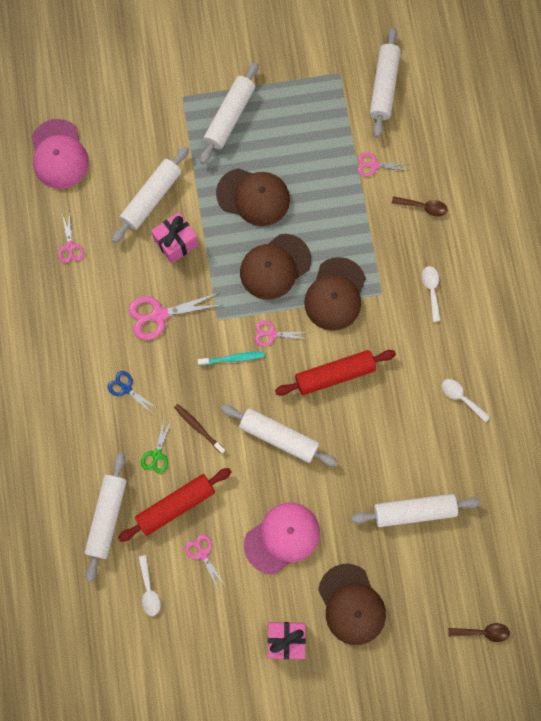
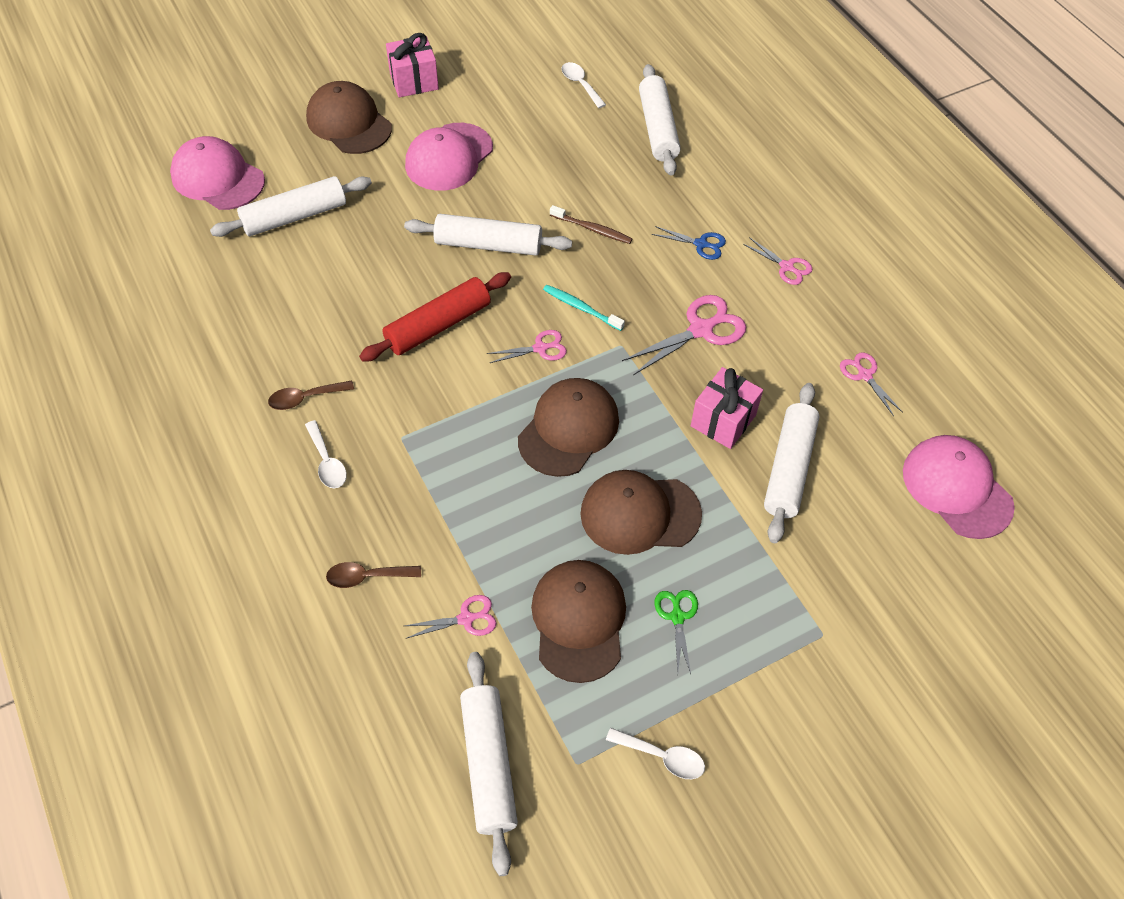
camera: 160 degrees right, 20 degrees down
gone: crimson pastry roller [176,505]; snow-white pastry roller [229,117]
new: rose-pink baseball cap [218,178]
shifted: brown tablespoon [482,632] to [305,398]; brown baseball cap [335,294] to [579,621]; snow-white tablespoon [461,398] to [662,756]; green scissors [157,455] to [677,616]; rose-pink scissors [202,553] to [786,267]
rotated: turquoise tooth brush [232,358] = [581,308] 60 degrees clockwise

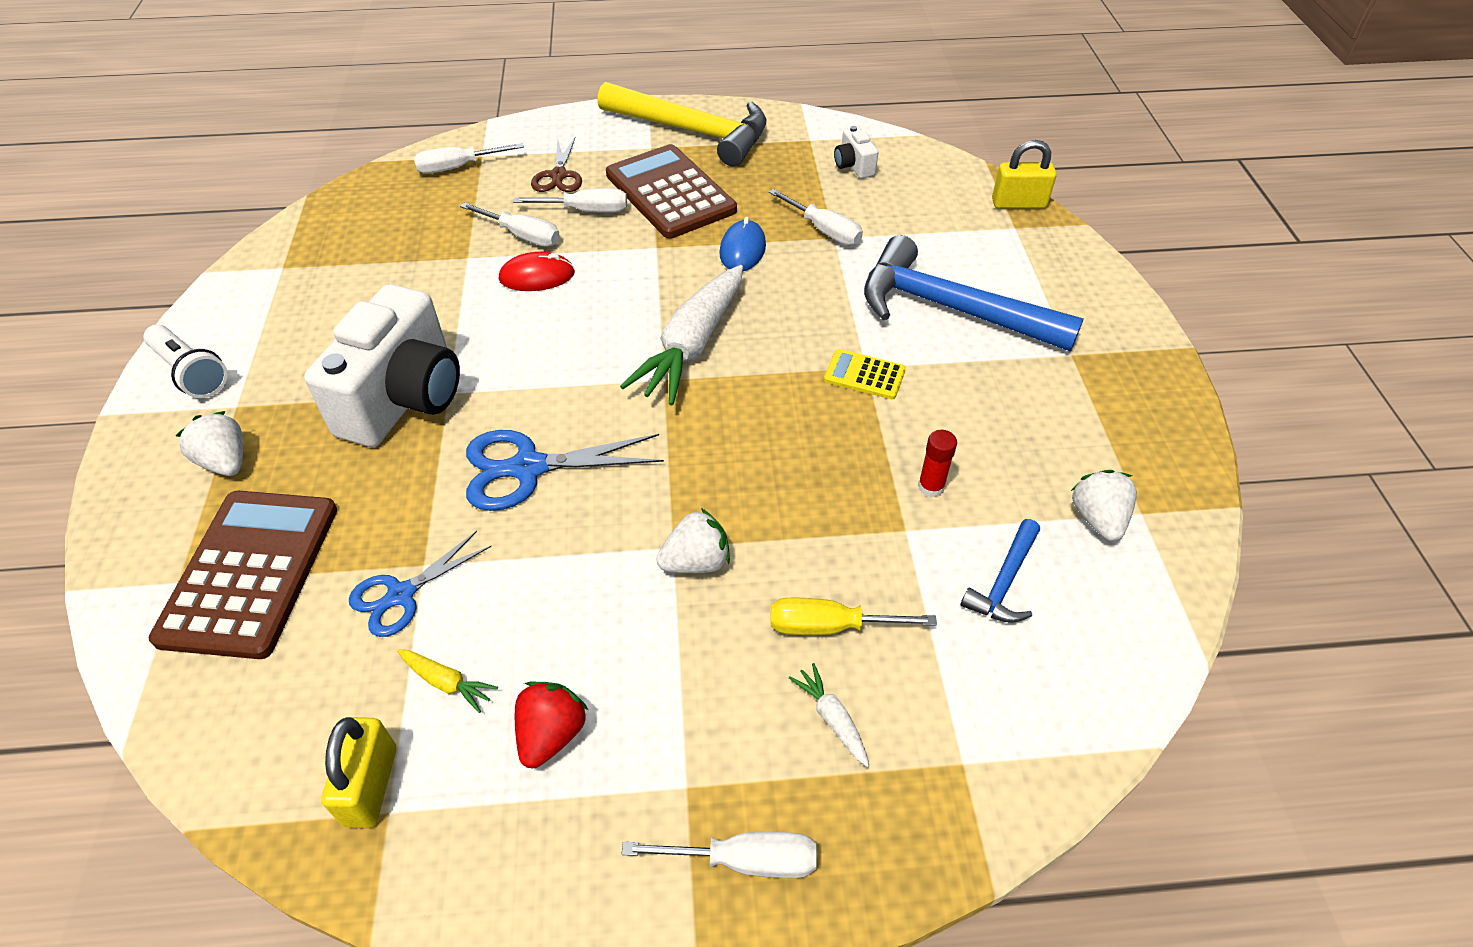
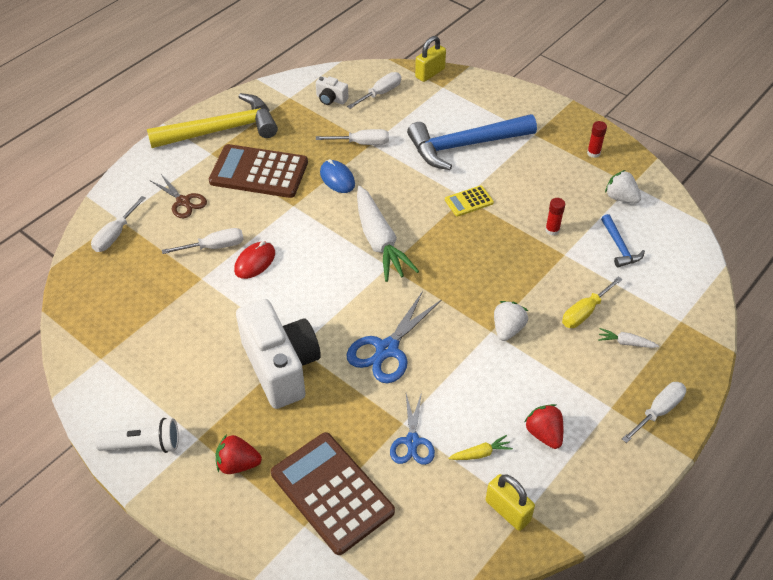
camera: 45 degrees left, 0 degrees up
new: crimson glue stick [593,153]
shifted: snow-white screwdriver [586,211] to [380,93]
repainted: snow-white toy strawberry [225,461] to crimson toy strawberry [238,464]

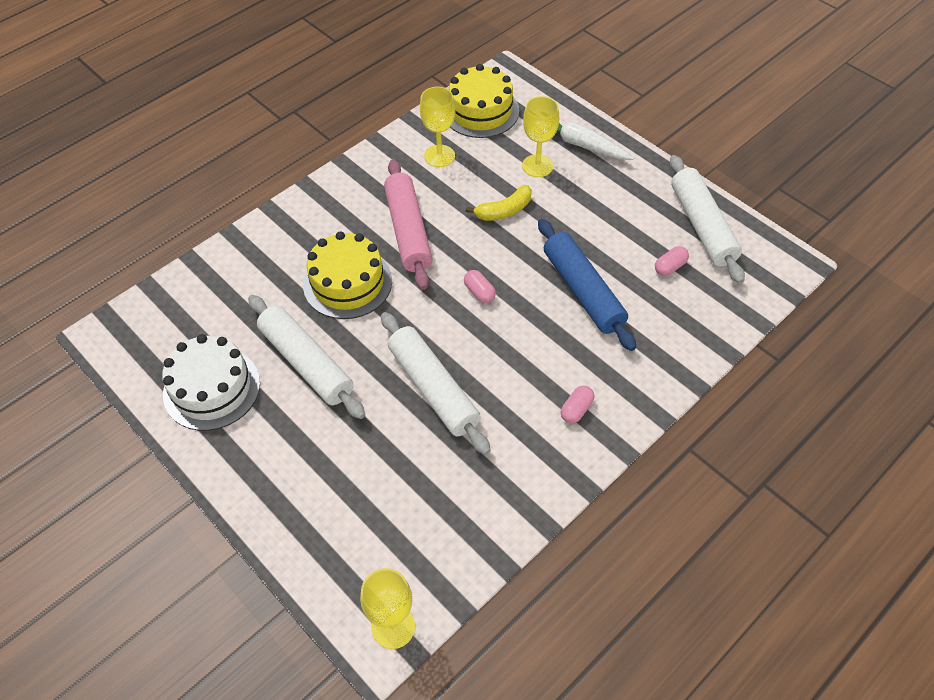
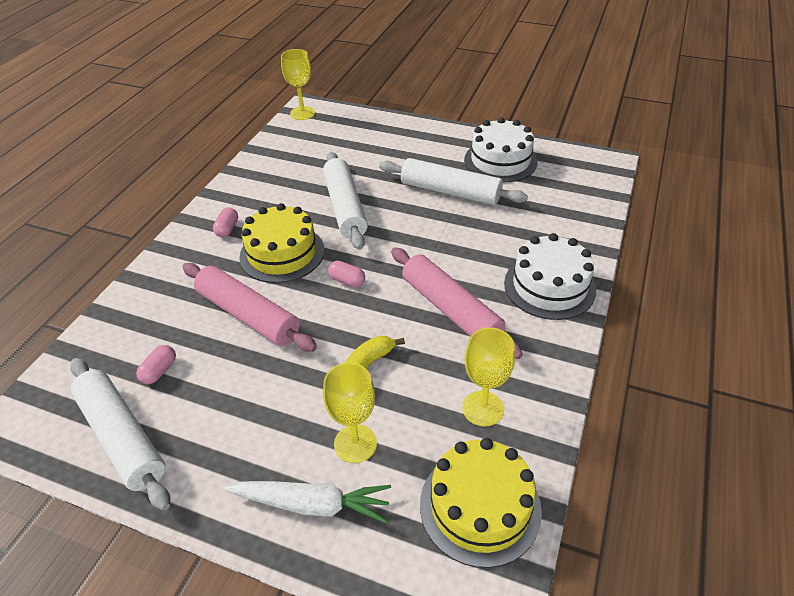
camera: 155 degrees right, 10 degrees down
new: snow-white layer cake [549,286]
shifted: yellow layer cake [347,283] to [282,253]
repainted: cobalt pastry roller [582,291] to rose-pink pastry roller [248,315]
rotated: snow-white pastry roller [433,388] = [345,207] 45 degrees clockwise

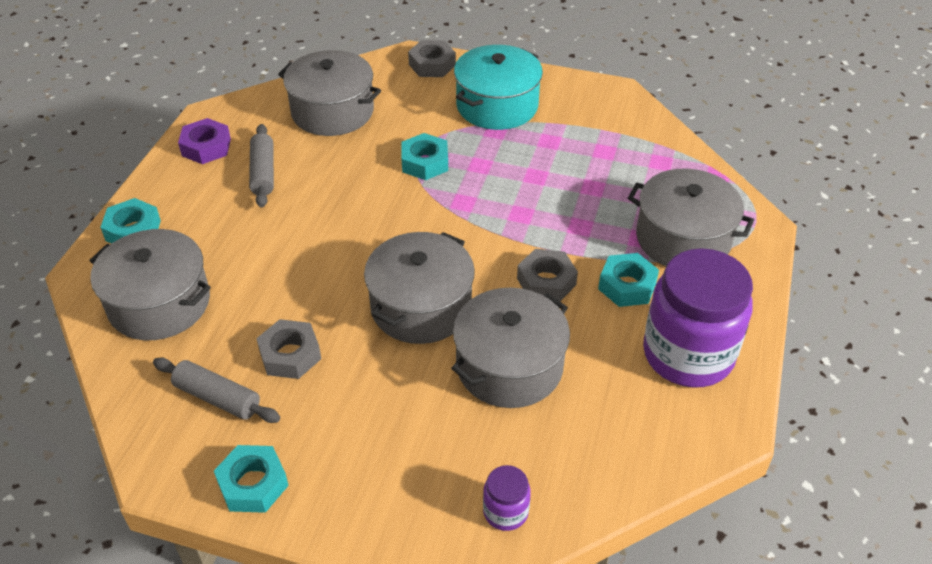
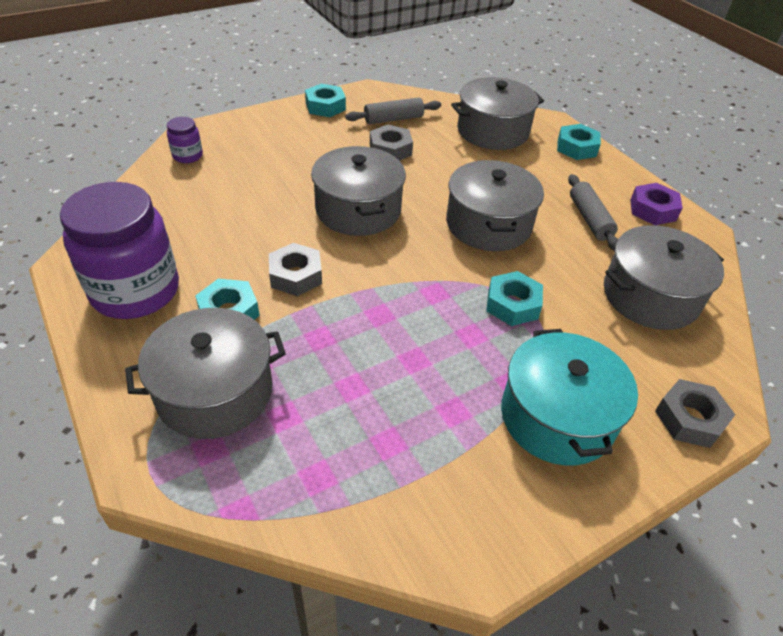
camera: 130 degrees right, 0 degrees up
shifted: ash-grey cooking pot [509,366] to [488,224]
rotated: ash-grey pastry roller [263,172] = [589,219] 45 degrees clockwise

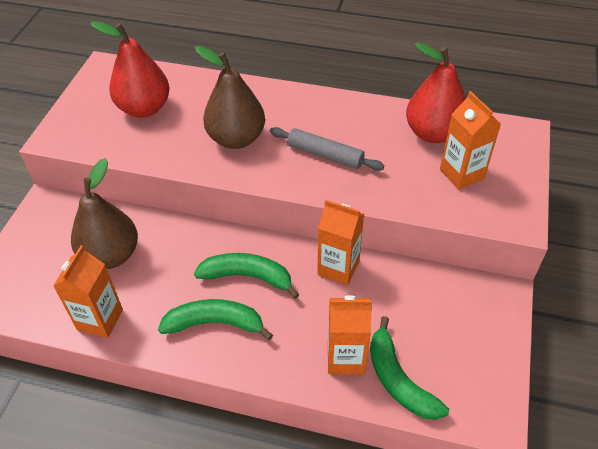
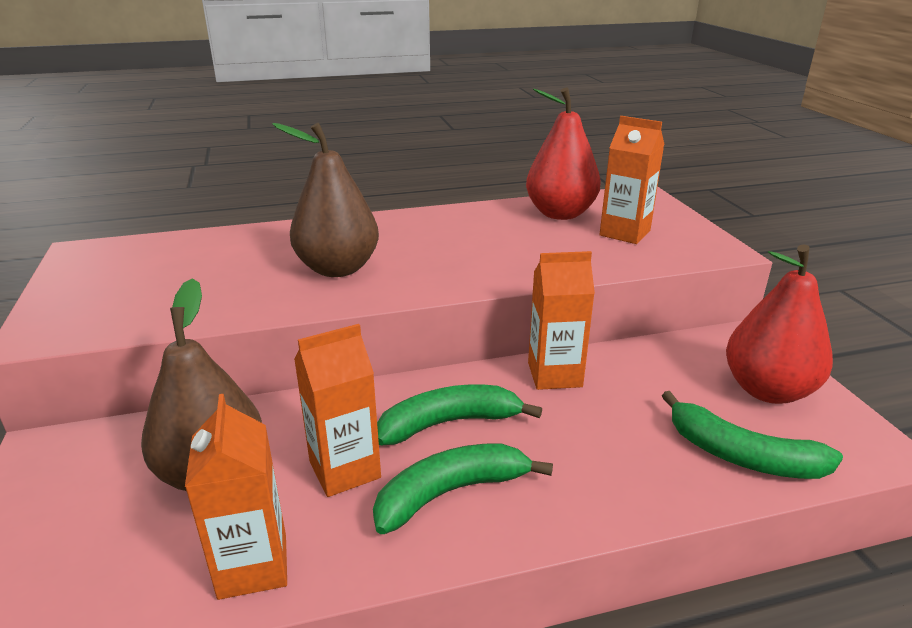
camera: 30 degrees left, 20 degrees down
gone: ash-grey pastry roller [325,155]
shifted: bright orange juice carton [345,358] to [345,470]; crimson pear fruit [144,108] to [767,390]

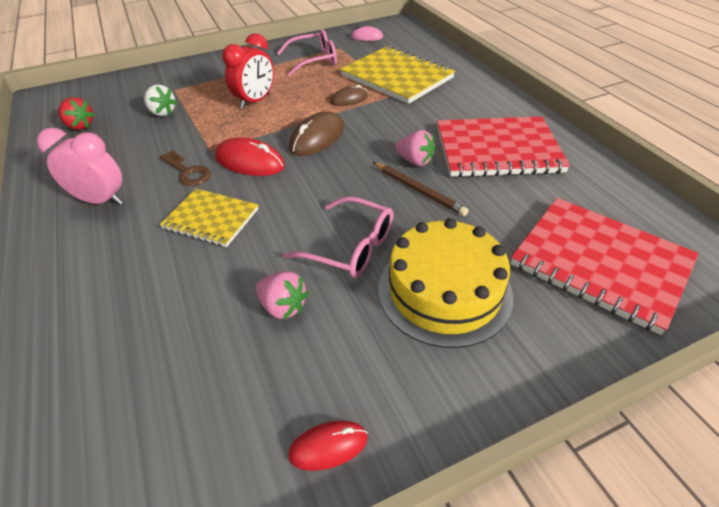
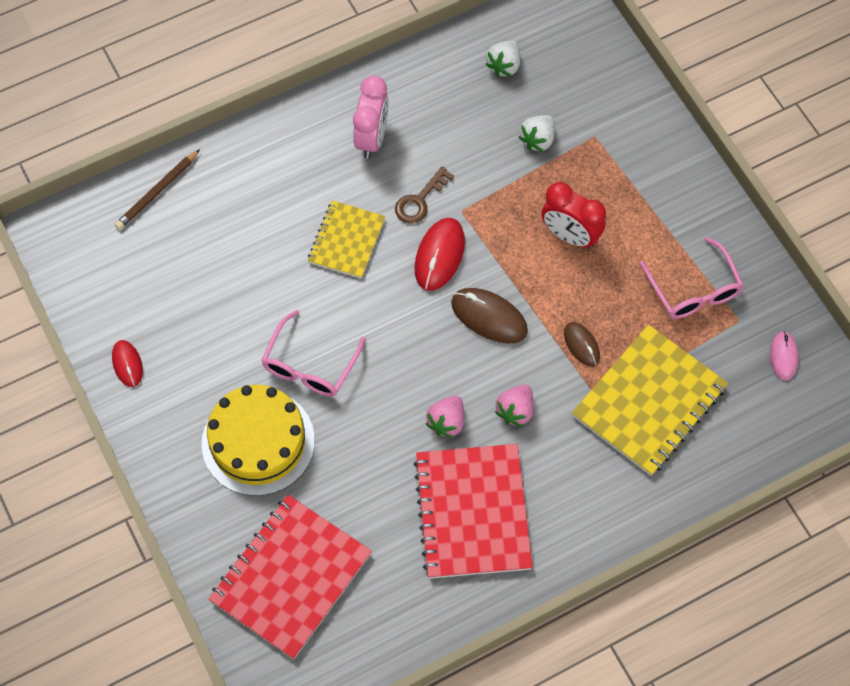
camera: 85 degrees right, 20 degrees up
shifted: brown pencil [418,190] to [157,191]; rose-pink toy strawberry [283,307] to [515,411]
repainted: crimson toy strawberry [80,126] to snow-white toy strawberry [504,66]

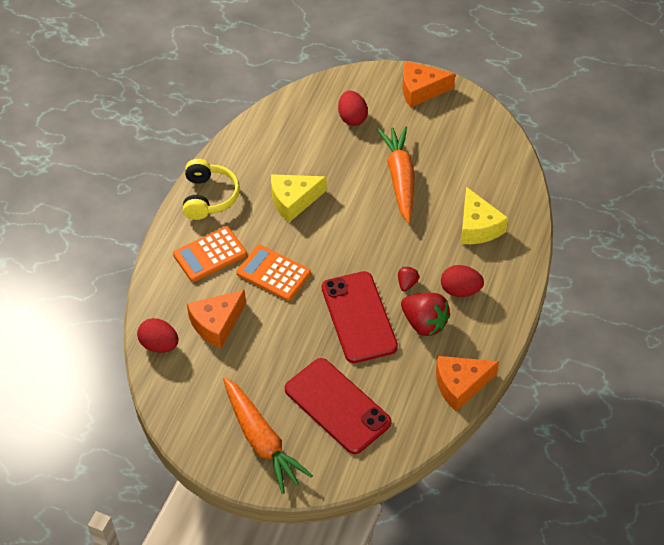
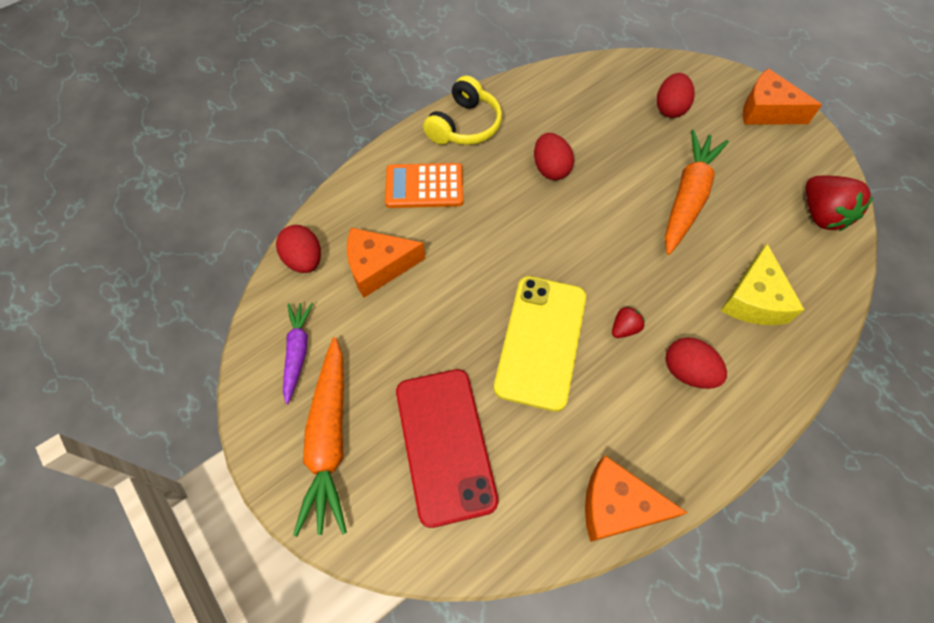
camera: 30 degrees right, 10 degrees up
gone: bright orange adding machine [273,273]
new: royal purple root vegetable [298,352]
shifted: crimson toy strawberry [424,323] to [821,215]
swapped: yellow piece of cheese [293,201] to crimson egg [550,169]
repainted: crimson phone [359,317] to yellow phone [541,341]

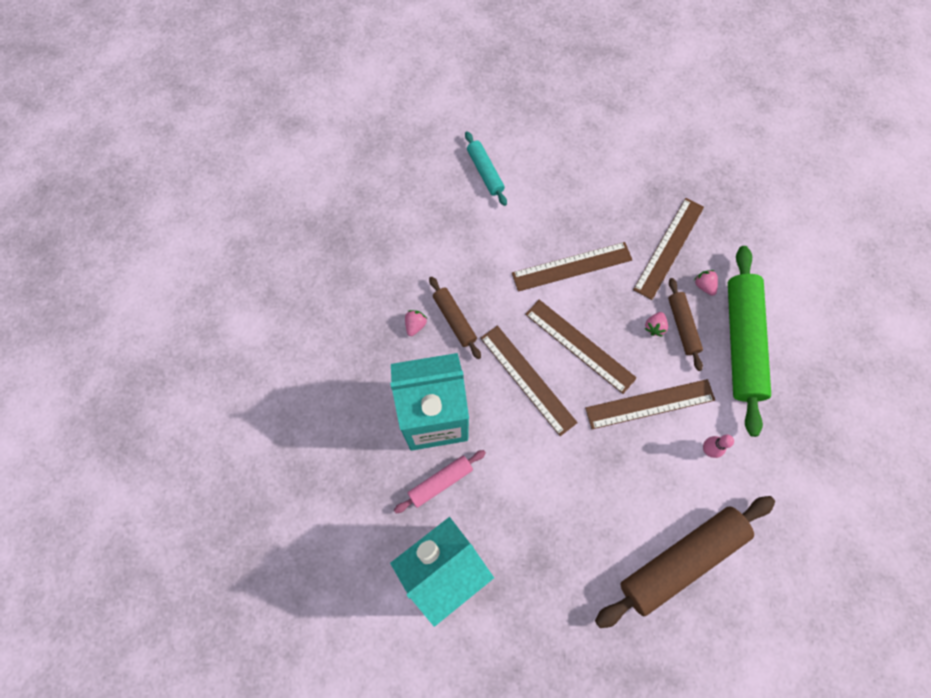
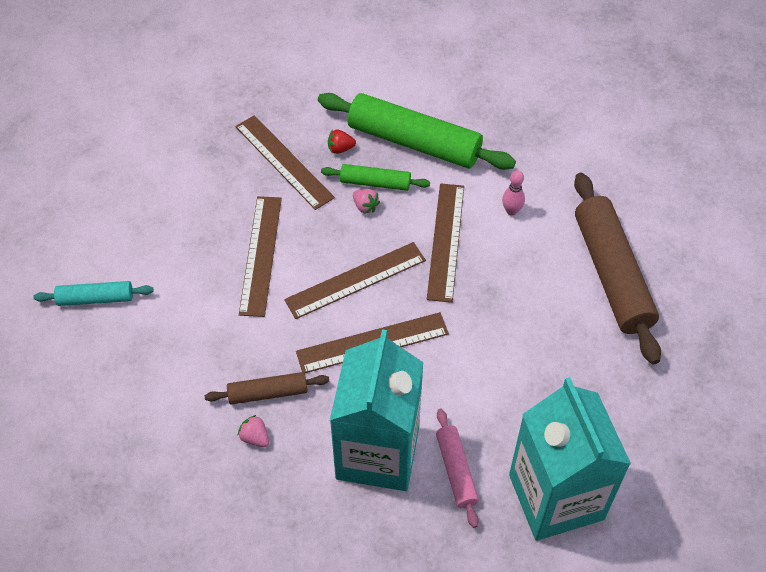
camera: 70 degrees left, 15 degrees down
repainted: brown pastry roller [682,326] to green pastry roller [375,183]; rose-pink toy strawberry [704,286] to crimson toy strawberry [340,149]

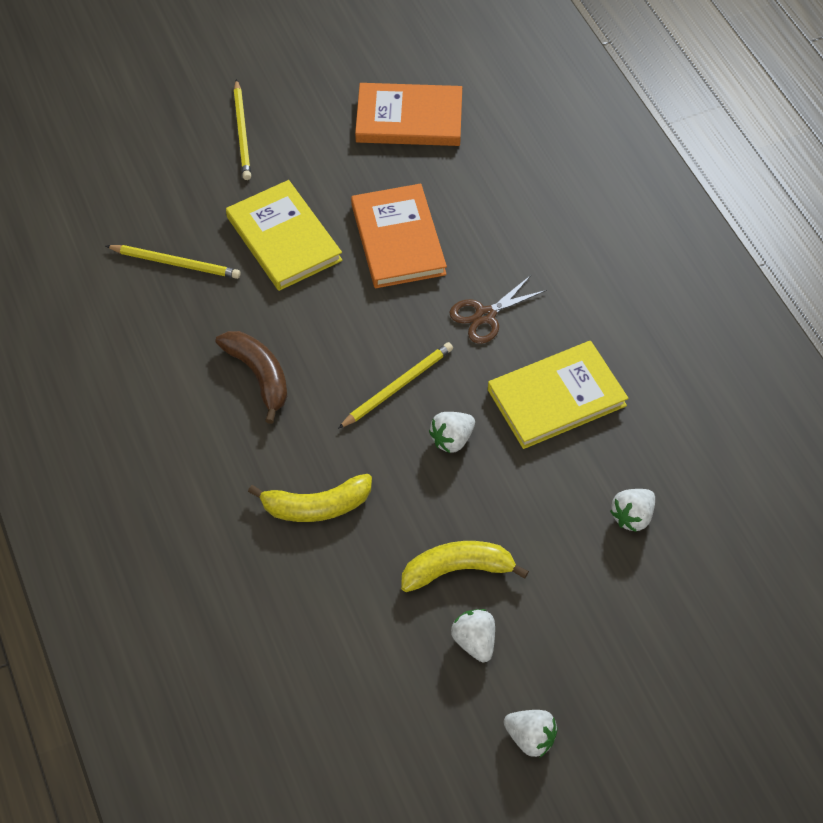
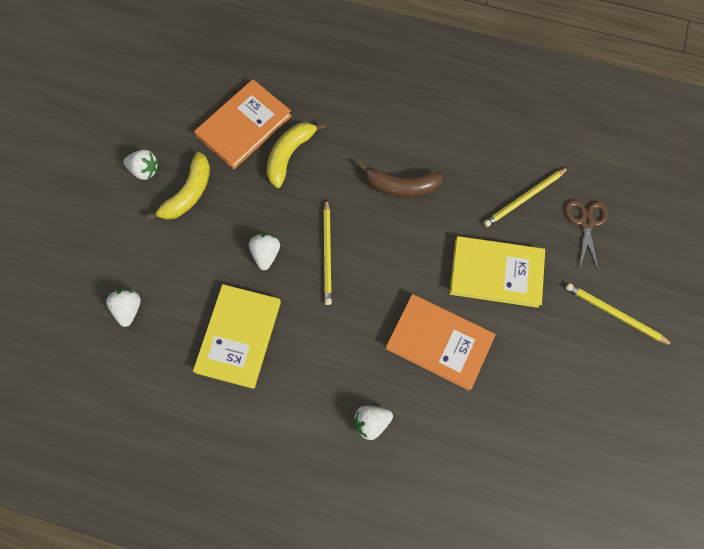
camera: 130 degrees right, 15 degrees up
shifted: bright orange book [409,119] to [244,126]; snow-white toy strawberry [530,738] to [371,422]; brown scissors [485,315] to [586,222]

